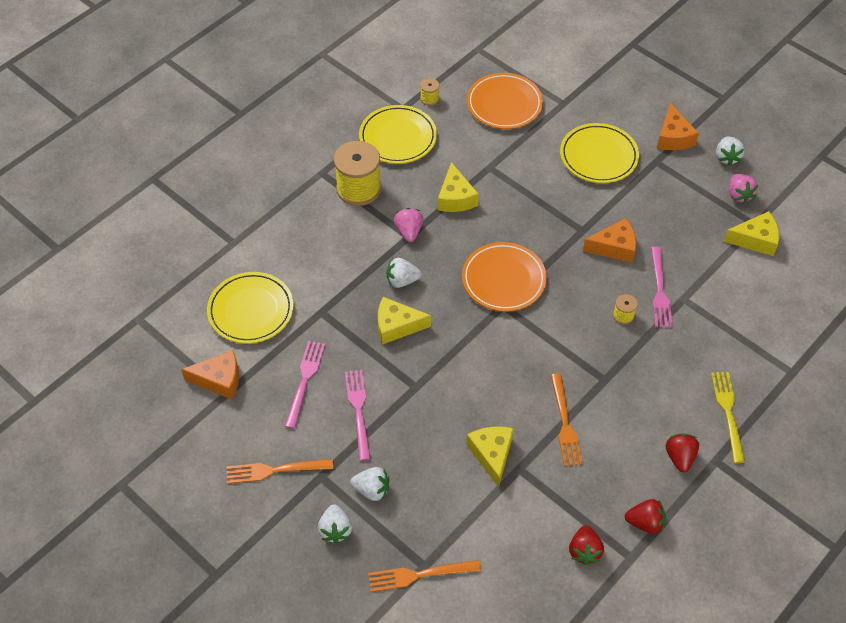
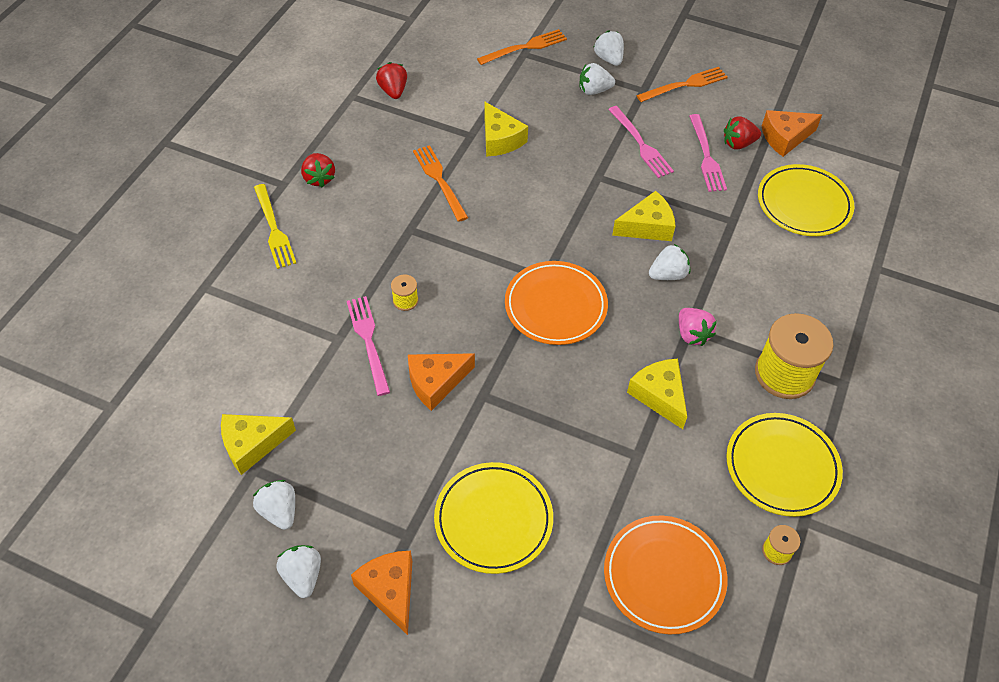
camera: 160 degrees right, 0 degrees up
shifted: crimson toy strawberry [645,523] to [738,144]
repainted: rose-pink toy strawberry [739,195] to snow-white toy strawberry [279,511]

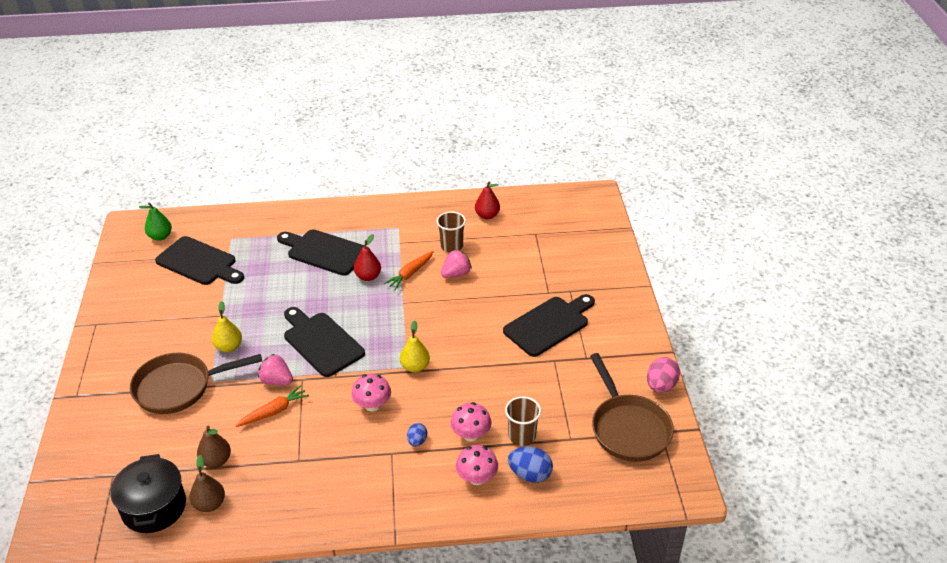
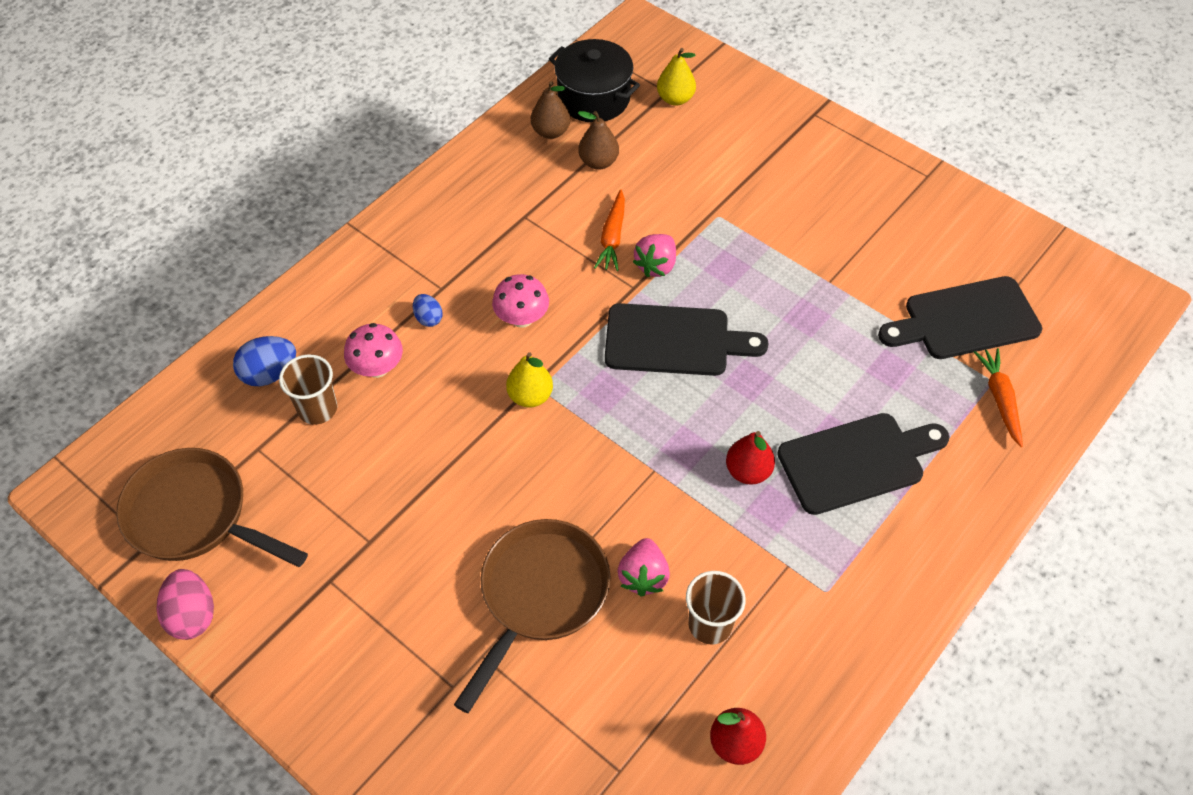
camera: 135 degrees right, 15 degrees up
gone: green pear fruit [160,236]; rose-pink fungus [477,478]; ebony cutting board [549,324]
shifted: brown pan [178,387] to [540,595]; yellow pear fruit [229,347] to [675,99]; bright orange root vegetable [410,274] to [1000,399]
rotated: rose-pink toy strawberry [277,380] = [656,265] 135 degrees clockwise

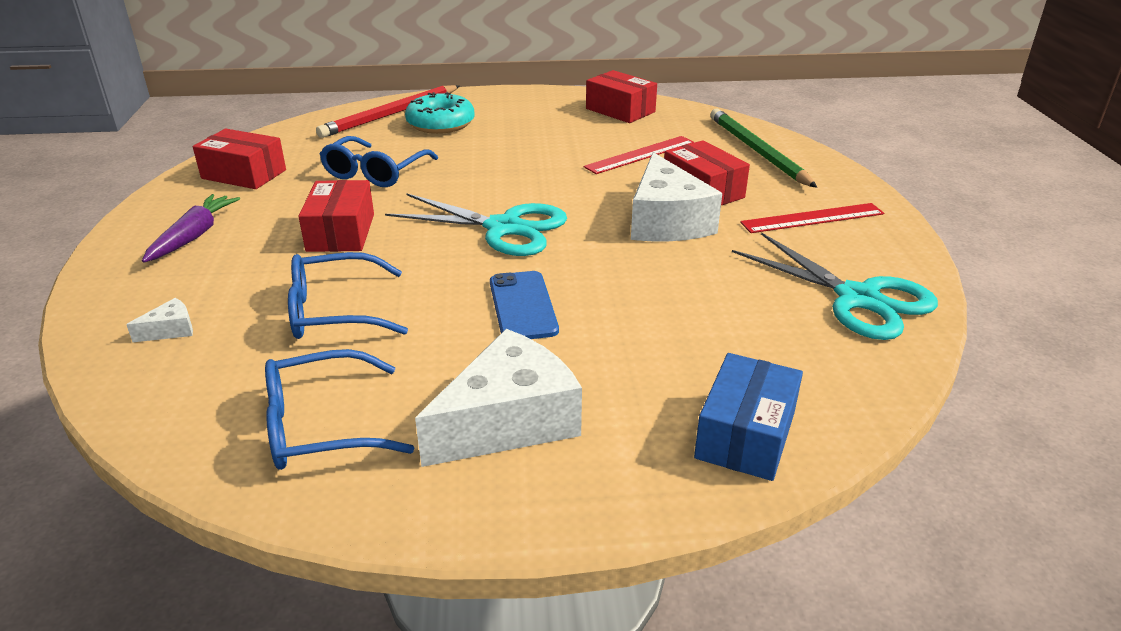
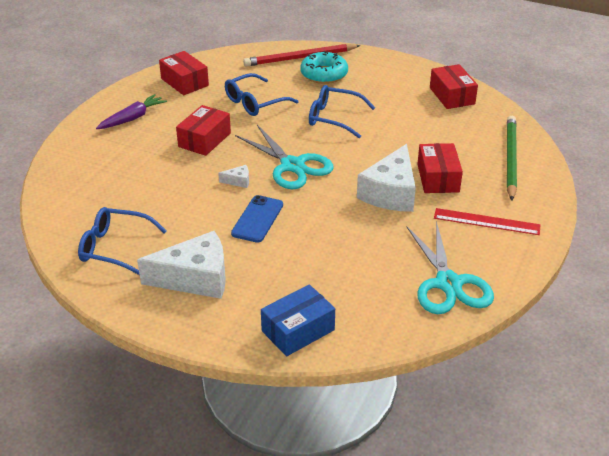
camera: 30 degrees right, 5 degrees up
gone: crimson ruler [640,155]
shifted: snow-white piece of cheese [171,330] to [238,181]; cobalt eyeglasses [335,311] to [334,118]

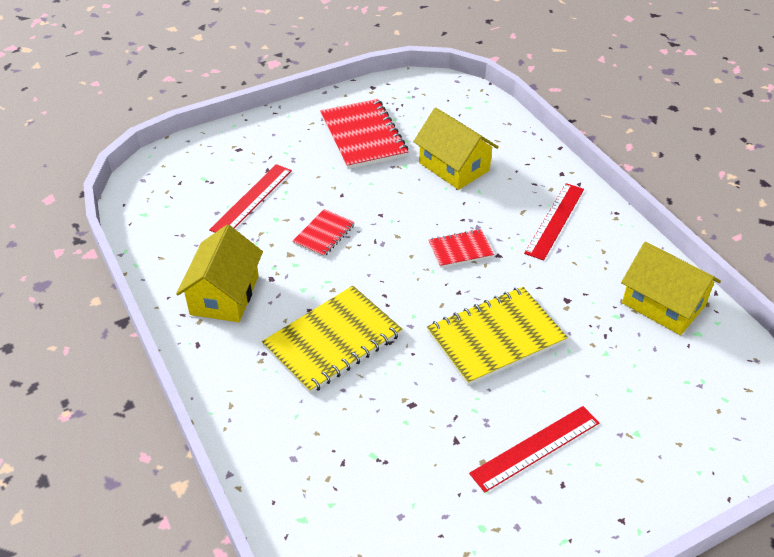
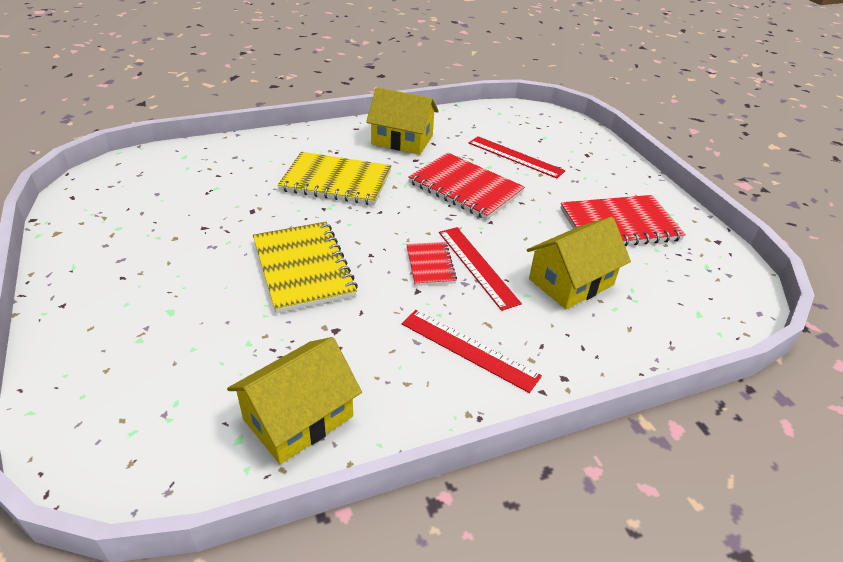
camera: 95 degrees right, 5 degrees down
shifted: crimson ruler [535,447] to [477,266]
rotated: yellow notebook [332,341] = [336,181] 45 degrees counterclockwise
scaled: crimson notebook [324,234] = [465,188] x1.87

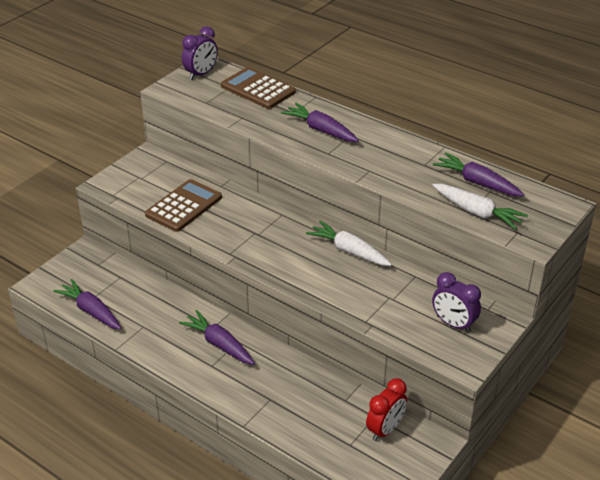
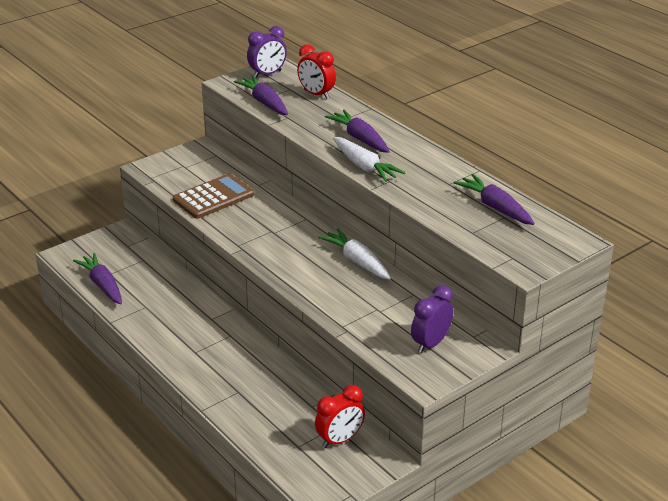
camera: 15 degrees right, 5 degrees down
shifted: royal purple root vegetable [219,344] to [264,102]; snow-white root vegetable [477,212] to [364,167]
swapped: brown adding machine [258,89] to crimson clock [316,94]
rotated: royal purple clock [453,324] = [430,343] 75 degrees clockwise

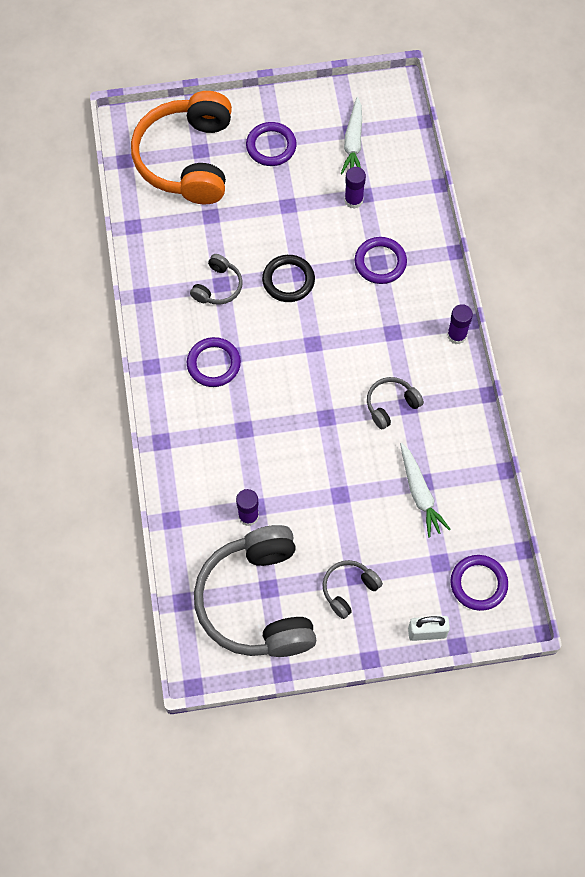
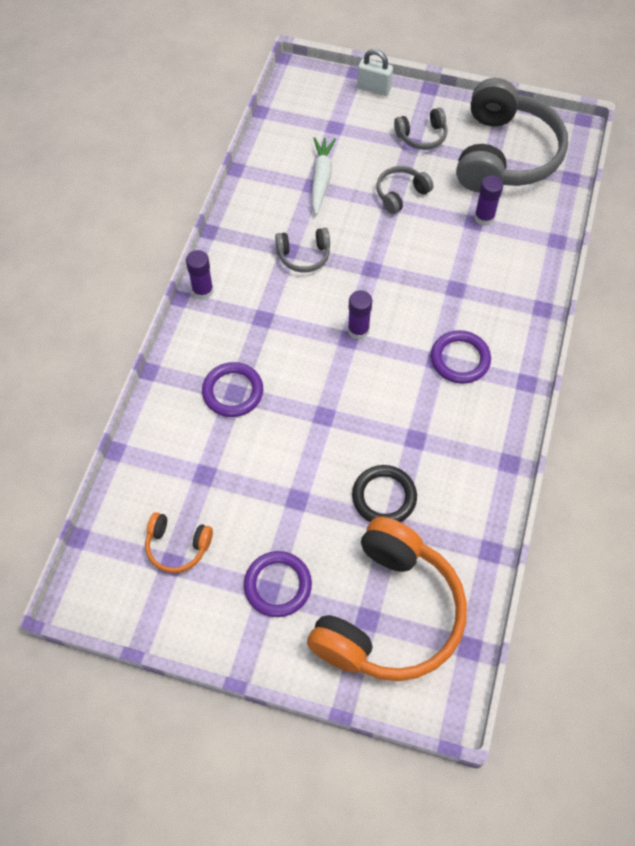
camera: 155 degrees left, 5 degrees down
gone: royal purple torus [478,584]
shifted: royal purple glue stick [353,200] to [358,330]; ebony torus [288,280] to [384,497]; ash-grey headset [218,287] to [401,194]
swapped: snow-white root vegetable [353,142] to bright orange headset [177,546]

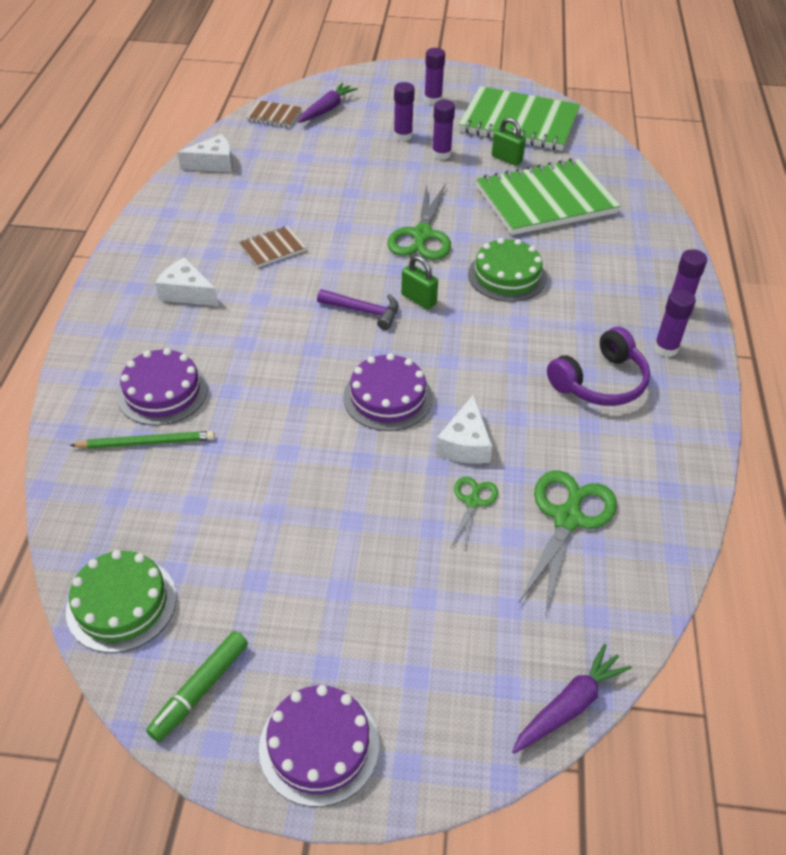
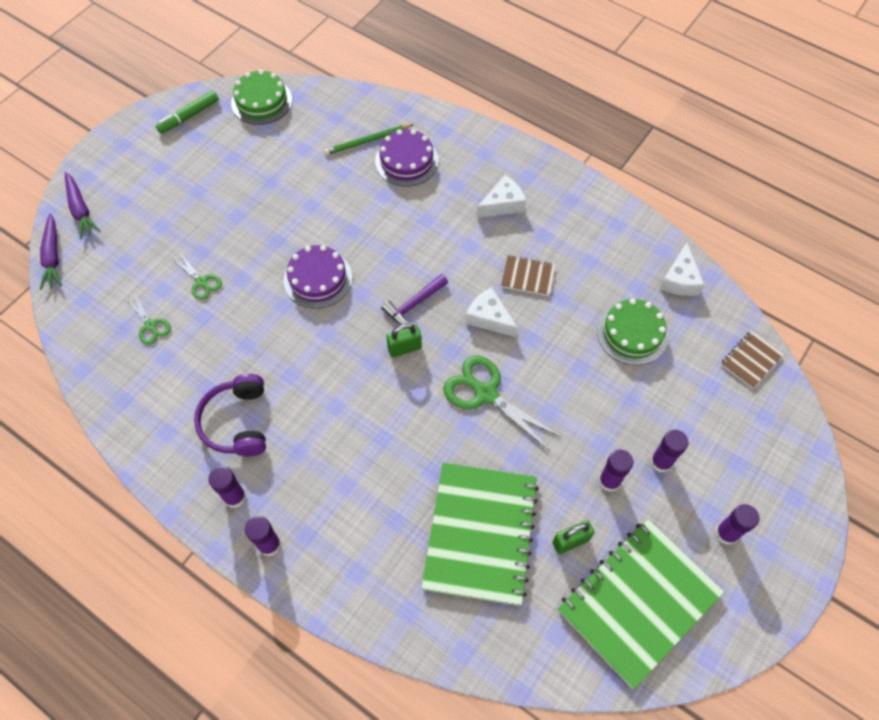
camera: 120 degrees right, 15 degrees up
gone: royal purple layer cake [319,745]
shifted: royal purple root vegetable [327,109] to [81,210]; snow-white piece of cheese [465,444] to [489,318]; green layer cake [507,276] to [632,333]
rotated: green marker [200,690] = [189,116] 105 degrees counterclockwise; green pencil [146,442] = [367,141] 45 degrees clockwise; brown notebook [272,248] = [528,276] 75 degrees counterclockwise
scaled: green scissors [567,519] = [150,325] x0.54

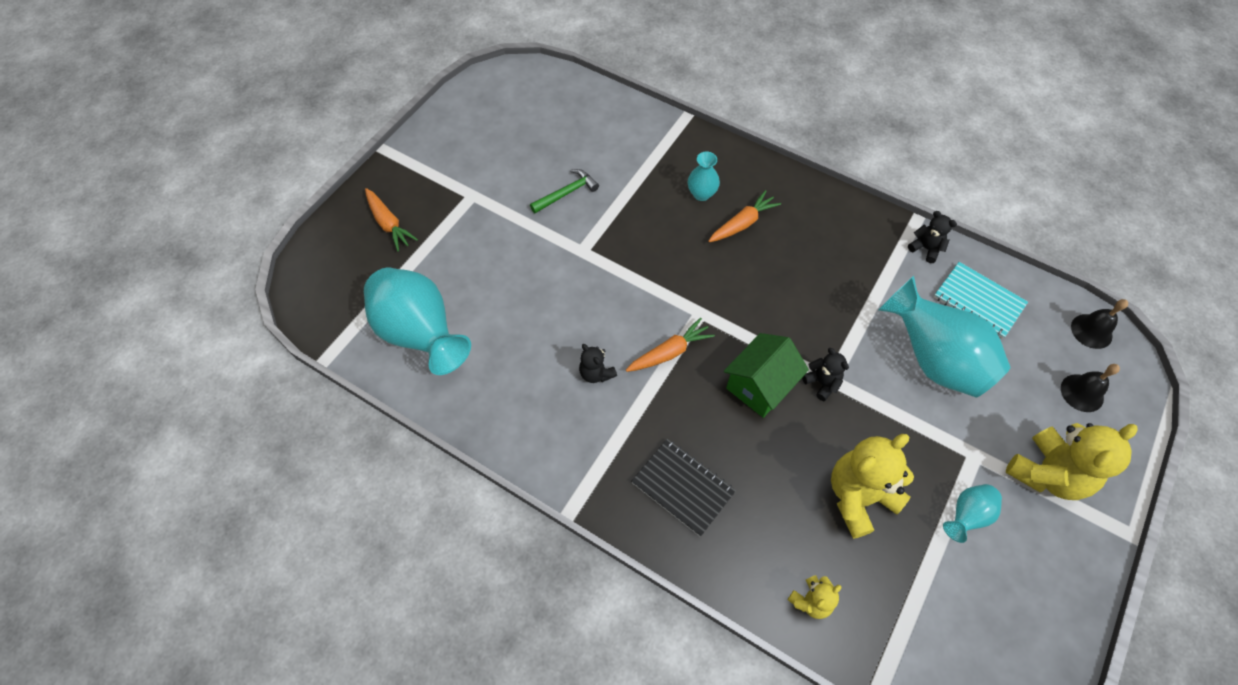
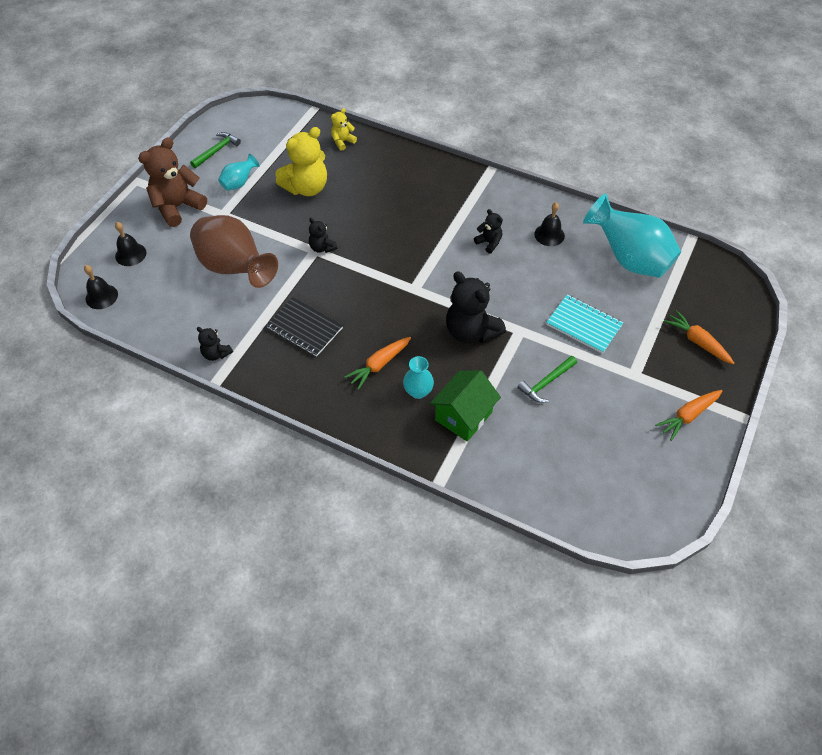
camera: 175 degrees right, 5 degrees down
new: green hammer [217,151]; ebony stuffed bear [471,331]; ebony bell [549,235]
shifted: ebony notebook [683,487] to [304,328]; green toy house [760,386] to [463,416]; turquoise notebook [978,301] to [584,325]; bright orange root vegetable [669,352] to [688,416]
repainted: yellow stuffed bear [1047,473] to brown stuffed bear [178,207]; turquoise vase [933,359] to brown vase [235,268]

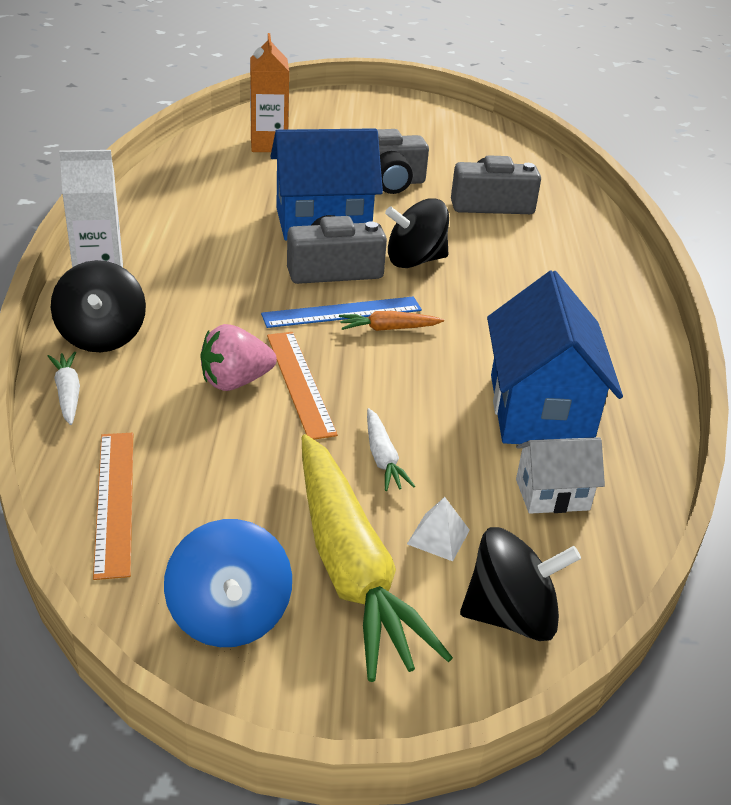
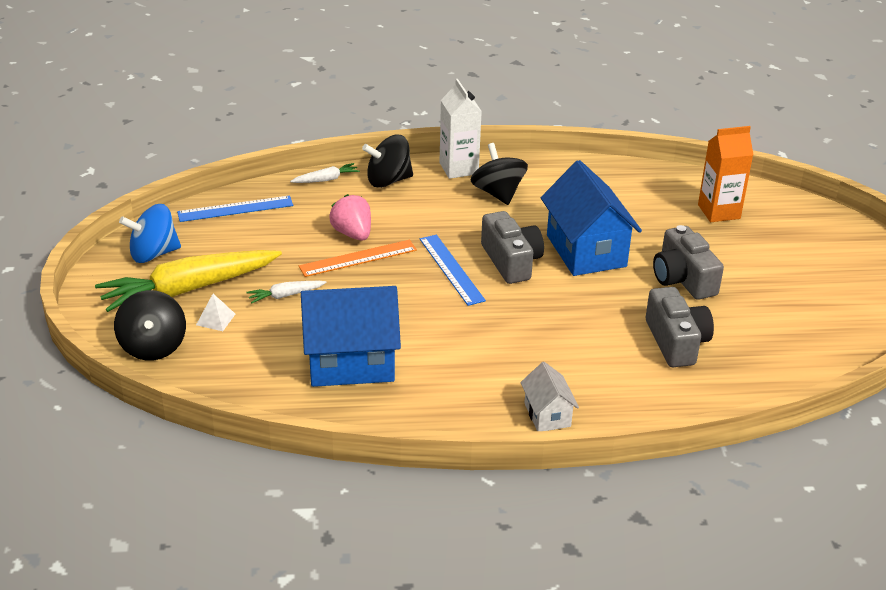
camera: 85 degrees right, 0 degrees up
gone: bright orange root vegetable [388,329]
shifted: ebony spinning top [415,261] to [498,193]; snow-white toy house [552,494] to [547,415]
repainted: bright orange ruler [115,501] to cobalt ruler [235,209]

